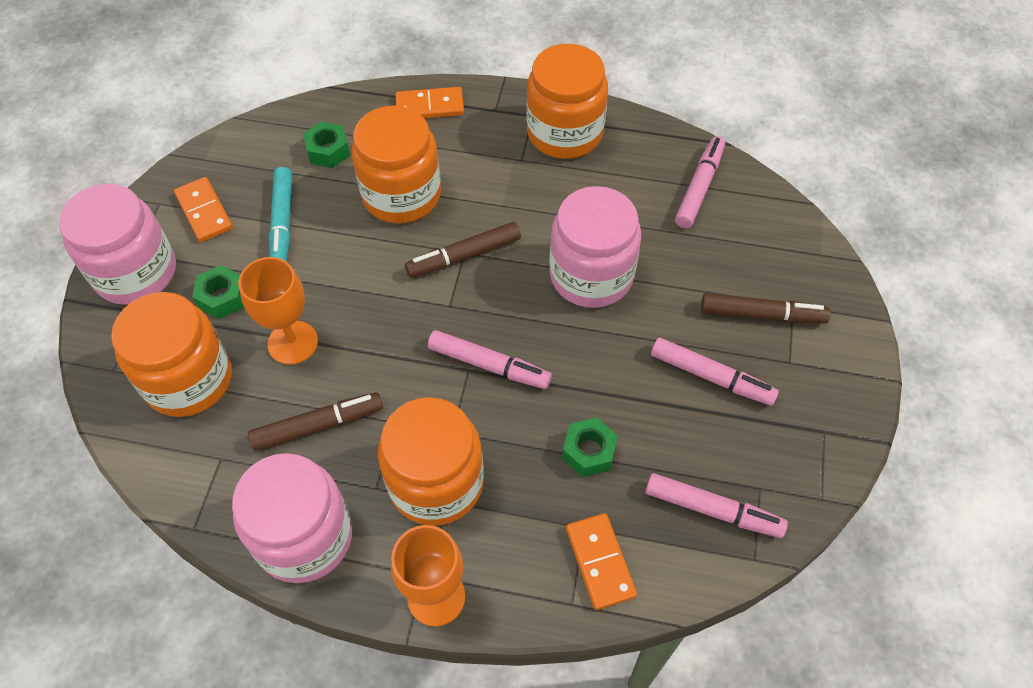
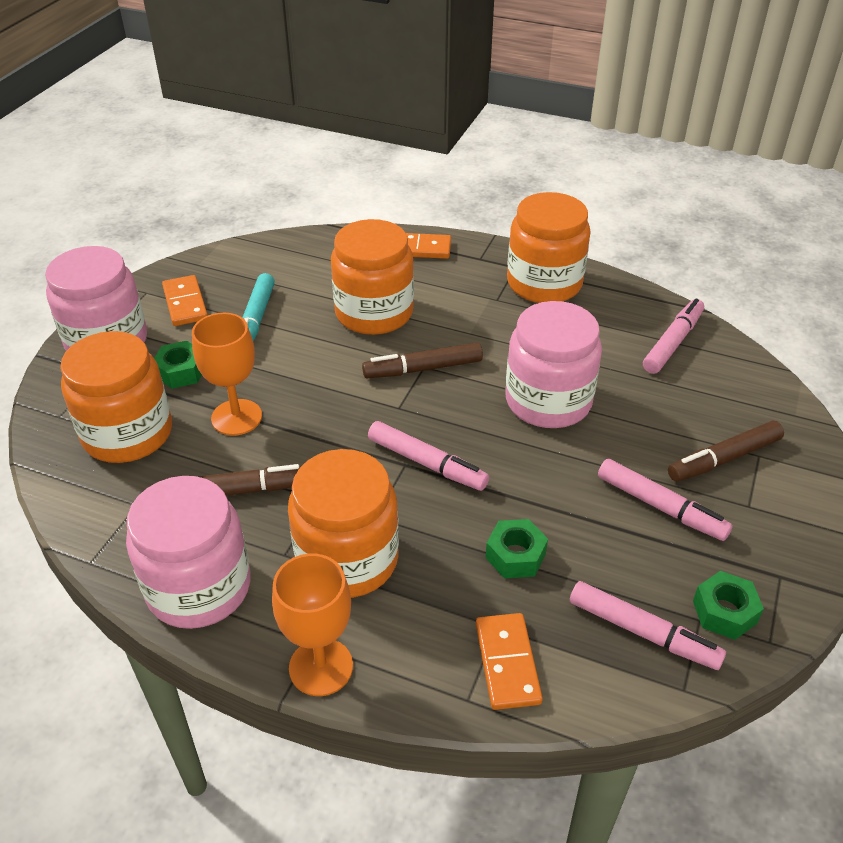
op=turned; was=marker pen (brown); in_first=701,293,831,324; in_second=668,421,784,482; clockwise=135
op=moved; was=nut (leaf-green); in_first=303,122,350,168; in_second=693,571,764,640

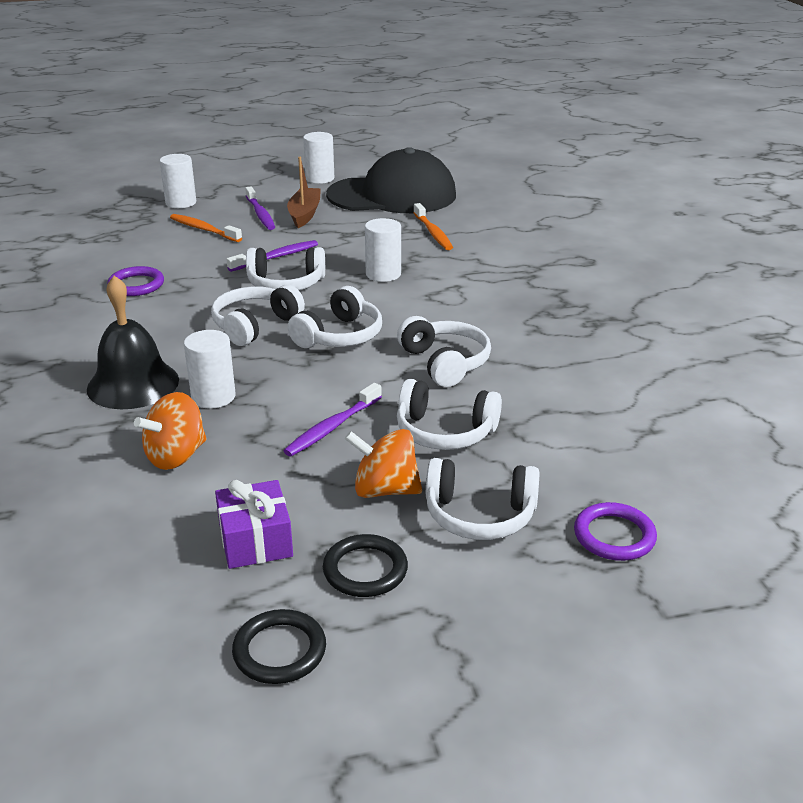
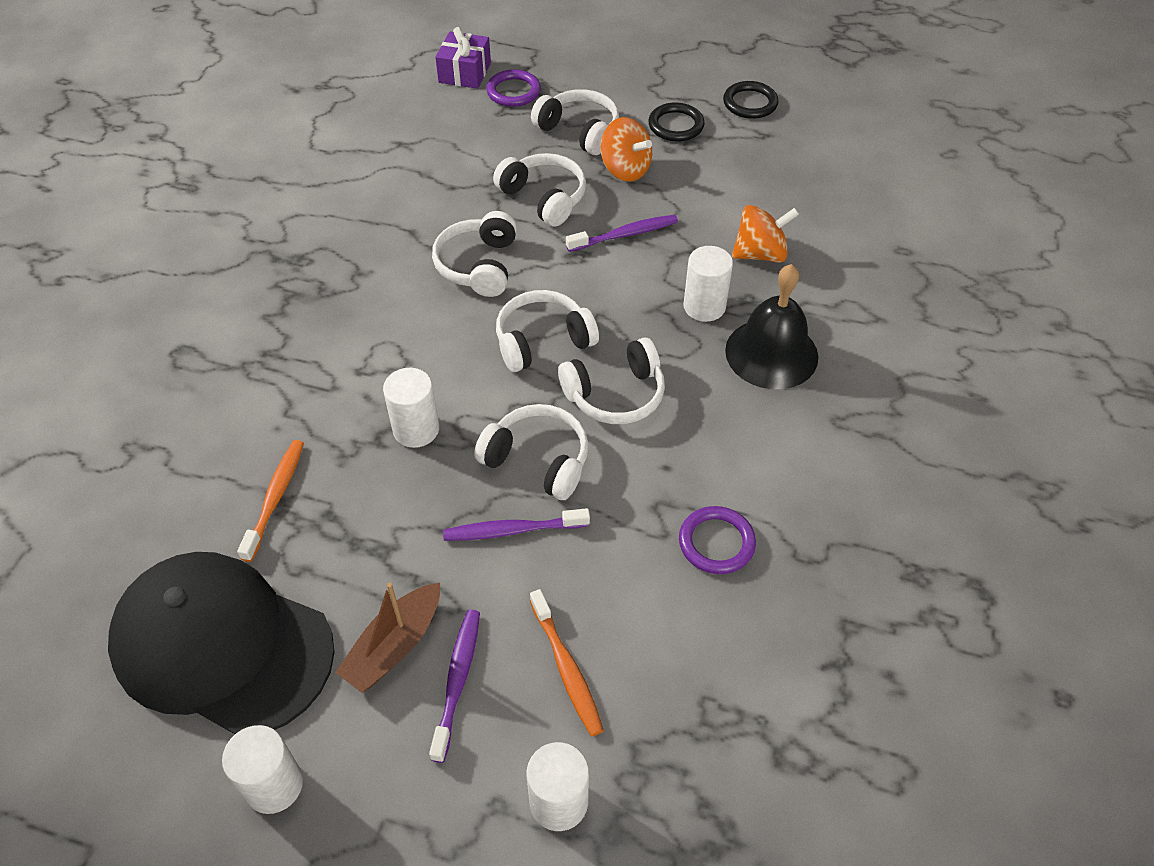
op=moved; was=present (purple); in_first=215,480,293,569; in_second=435,27,491,89

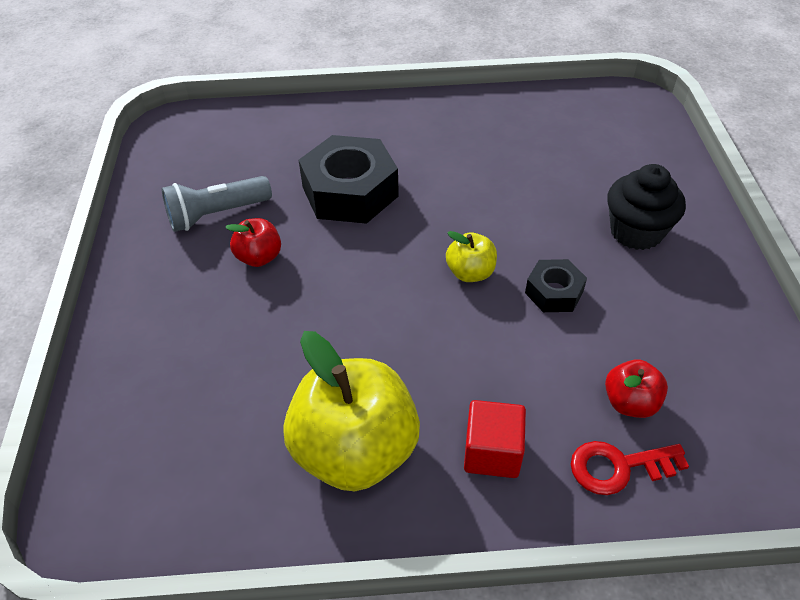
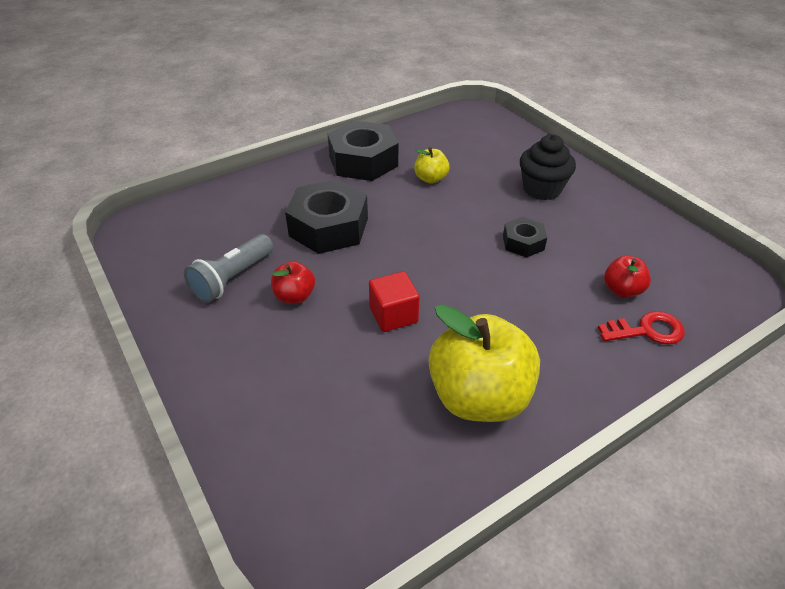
op=added; now=nut (ebony); in_second=328,120,398,181
op=moved; was=block (crimson); in_first=464,400,526,478; in_second=369,271,420,332
op=moved; was=apple (golden); in_first=446,231,497,282; in_second=414,147,449,184
op=turned; was=door key (crimson); in_first=571,441,689,495; in_second=598,311,685,344; clockwise=-150

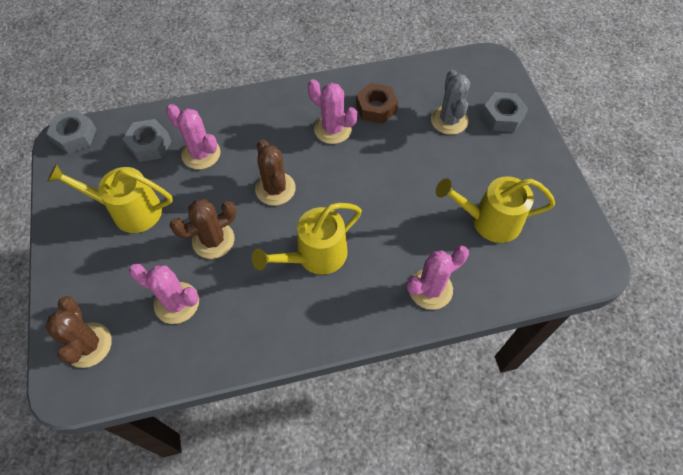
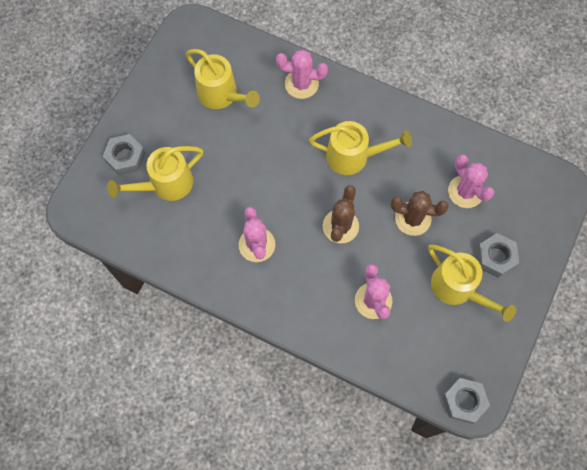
op=replaced; was=saguaro cactus (grey); now=sprinkling can (golden); in_first=431,70,470,135; in_second=107,146,203,201
op=moved; was=nut (grey); in_first=122,119,172,162; in_second=477,233,519,278
op=removed; was=saguaro cactus (brown); in_first=45,296,112,368
op=removed; was=nut (brown); in_first=356,83,398,124

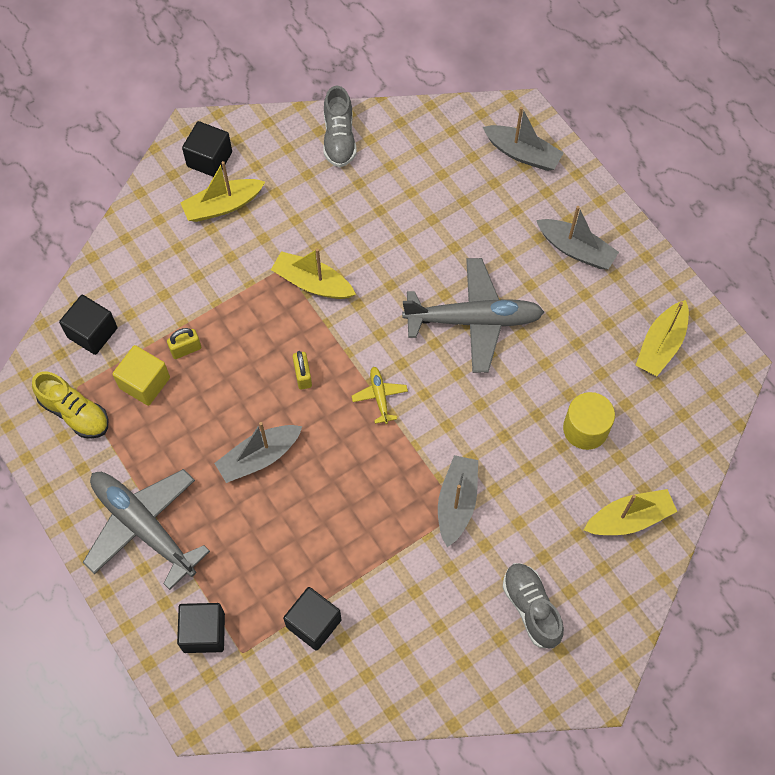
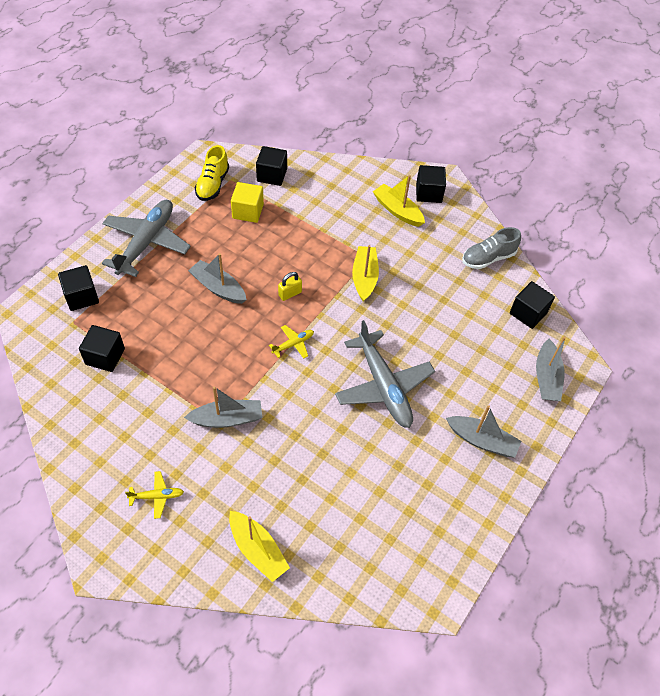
op=replaced; was=lace-up shoe (grey); now=toy plane (golden); in_first=503,563,564,649; in_second=125,471,184,519
op=turned; was=sailboat (grey); in_first=536,206,619,269; in_second=446,405,521,457; clockwise=-75
op=added; now=block (ebony); in_second=510,281,555,329
op=removed; was=padlock (golden); in_first=167,328,201,359
op=removed; was=cylinder shape (golden); in_first=563,392,615,450
op=removed; was=sailboat (golden); in_first=636,300,689,376

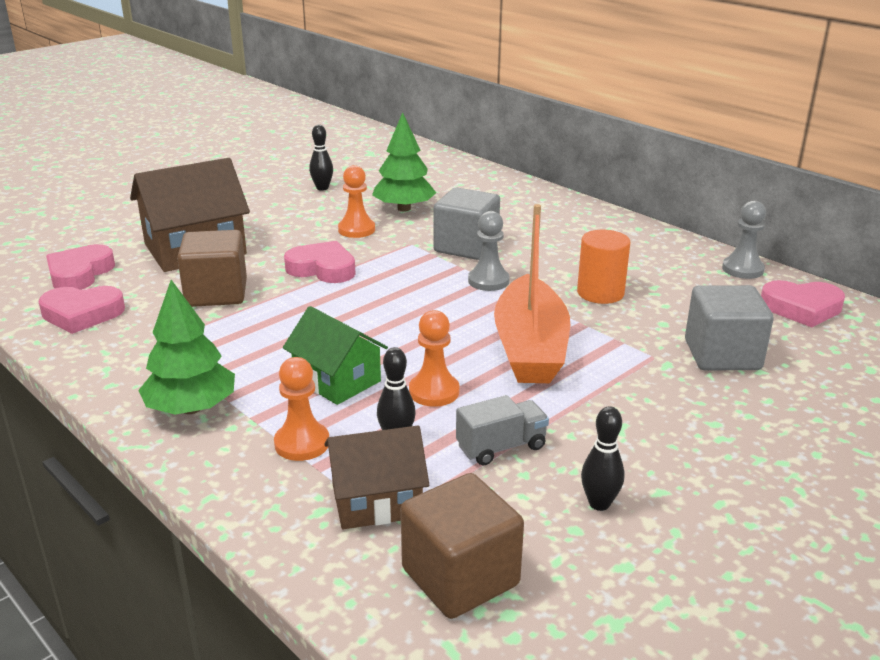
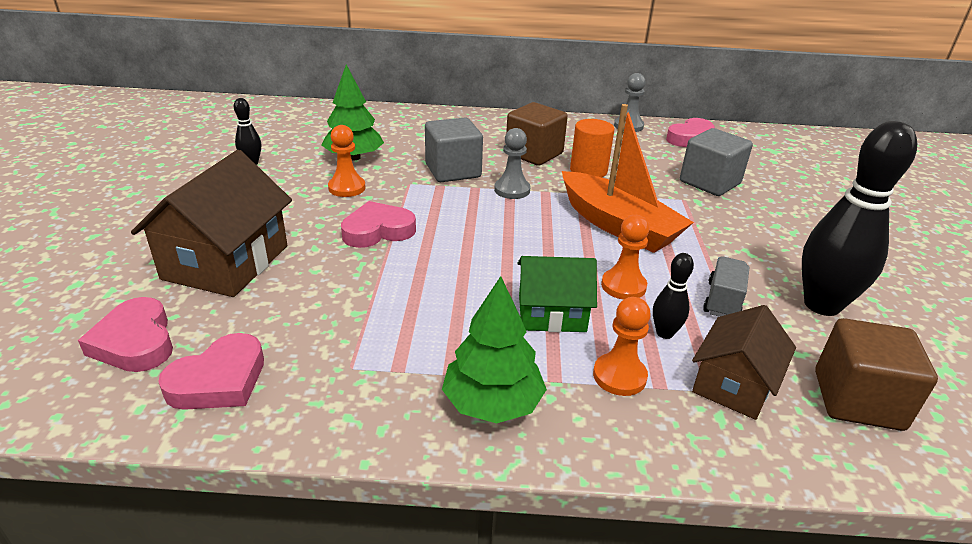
op=moved; was=block (brown); in_first=177,230,247,307; in_second=506,102,568,166
op=resized; was=tenpin (ebony); in_first=581,406,624,511; in_second=802,121,917,316; ratio=2.18

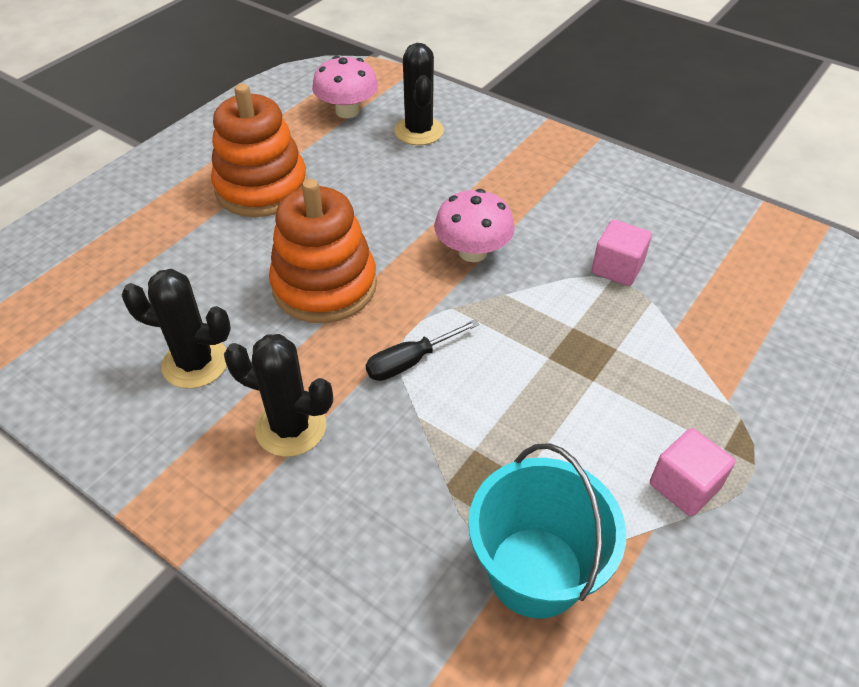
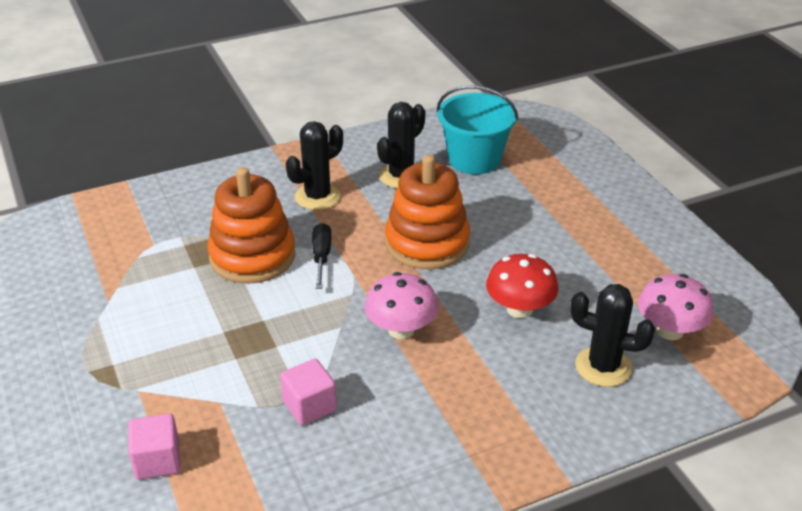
op=moved; was=block (rosy); in_first=650,428,735,516; in_second=128,414,181,480
op=moved; was=stacking rings (orange); in_first=211,84,307,217; in_second=207,167,295,284
op=moved; was=bucket (turquoise); in_first=468,443,626,619; in_second=437,86,518,174
op=added; now=fungus (crimson); in_second=486,254,558,318

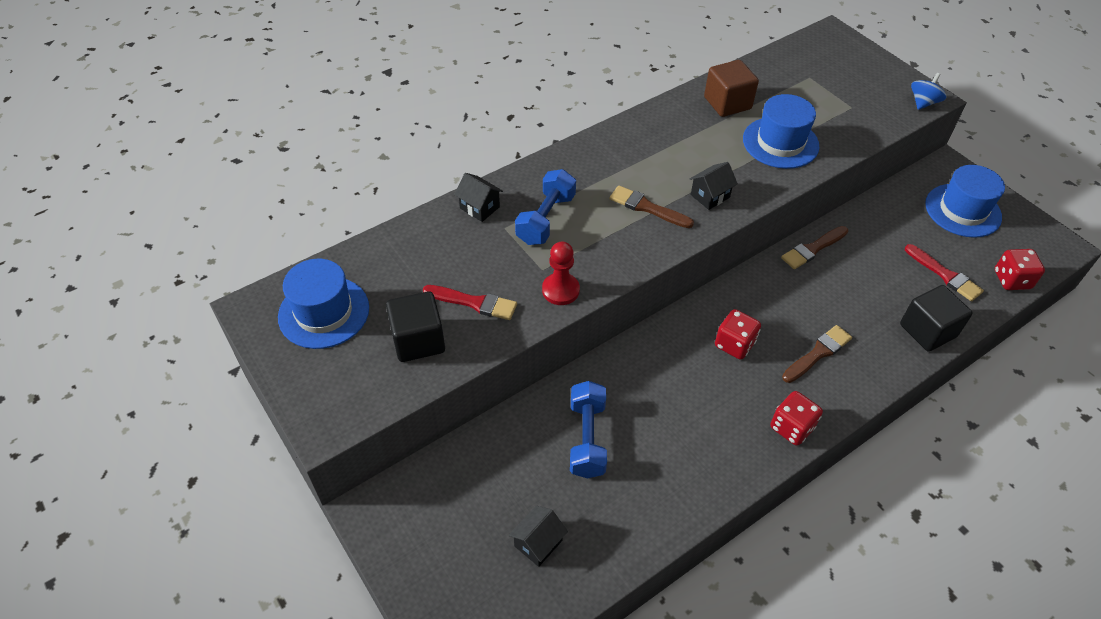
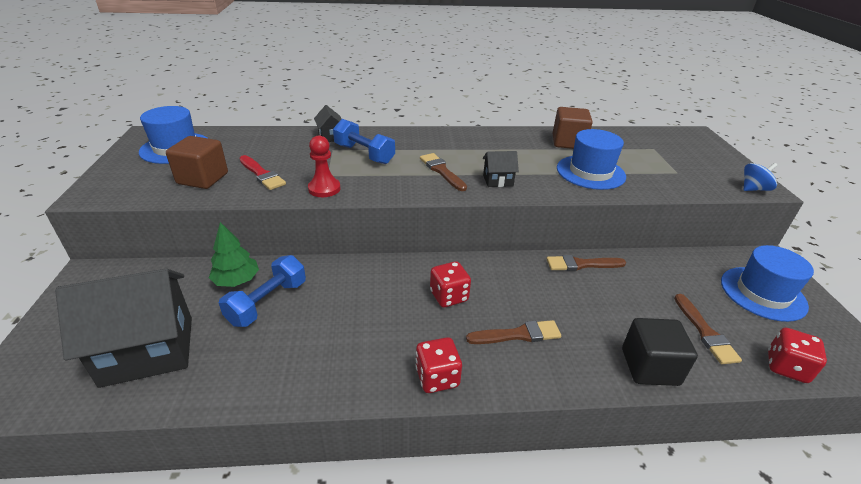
op=resized; was=house (ebony); in_first=509,506,568,567; in_second=55,268,192,388; ratio=2.25
op=recoloured; was=block (ebony); now=block (brown); in_first=386,291,445,362; in_second=166,136,228,189
op=added; now=fir tree (leaf-green); in_second=209,222,259,287
op=turned; was=dumbbell (cobalt); in_first=515,169,576,245; in_second=333,119,395,164; clockwise=75
op=recoloured; was=paint brush (crimson); now=paint brush (brown); in_first=905,244,984,301; in_second=674,294,742,364

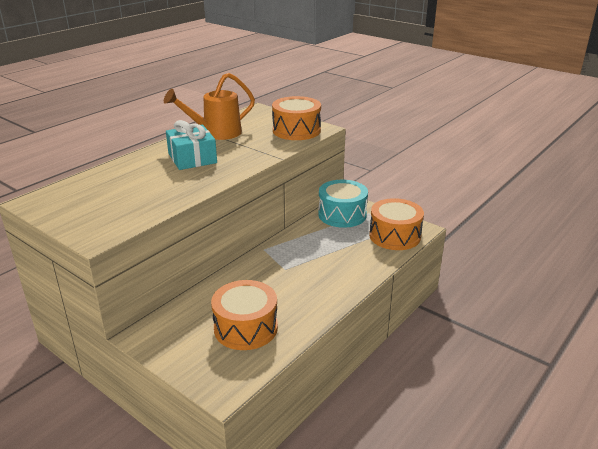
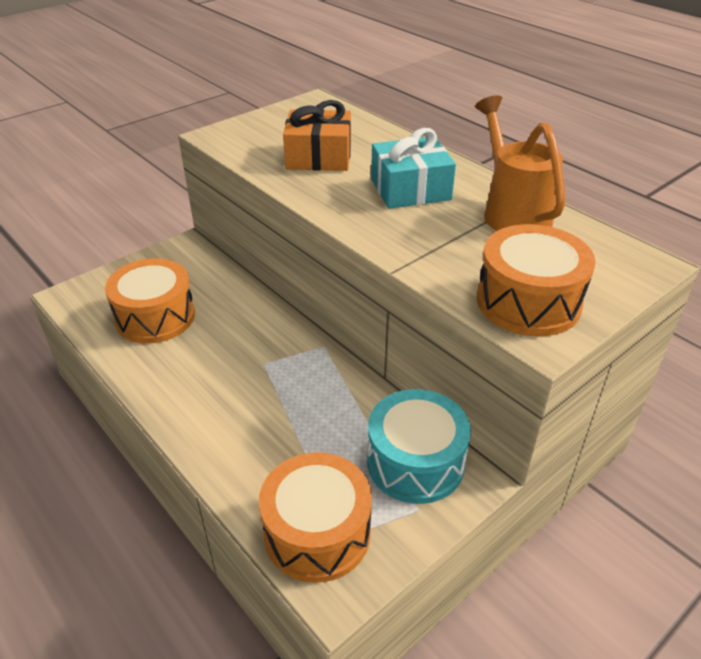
op=added; now=present (orange); in_second=283,100,351,171

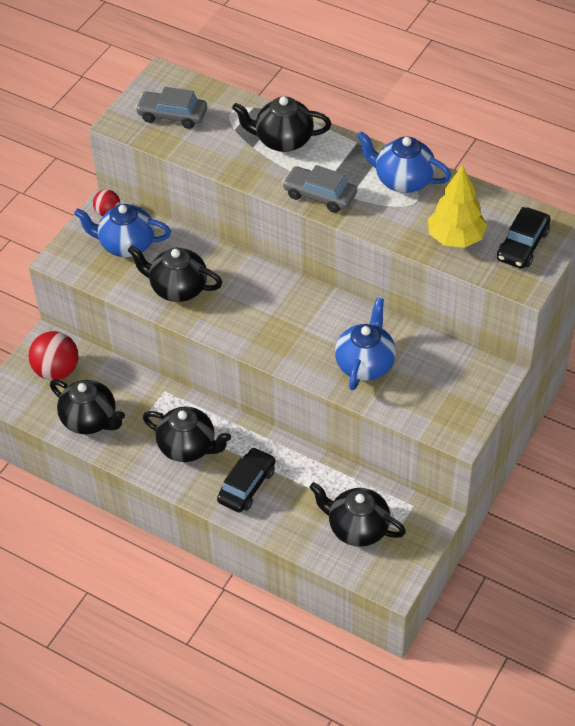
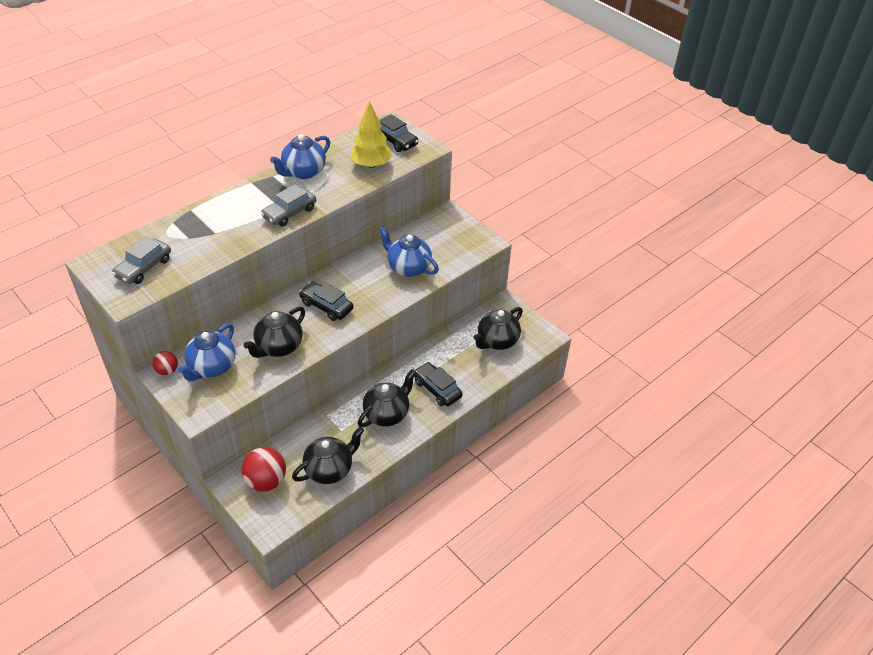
op=added; now=automobile (ebony); in_second=299,282,353,321
op=removed; was=tea pot (ebony); in_first=232,96,331,152

